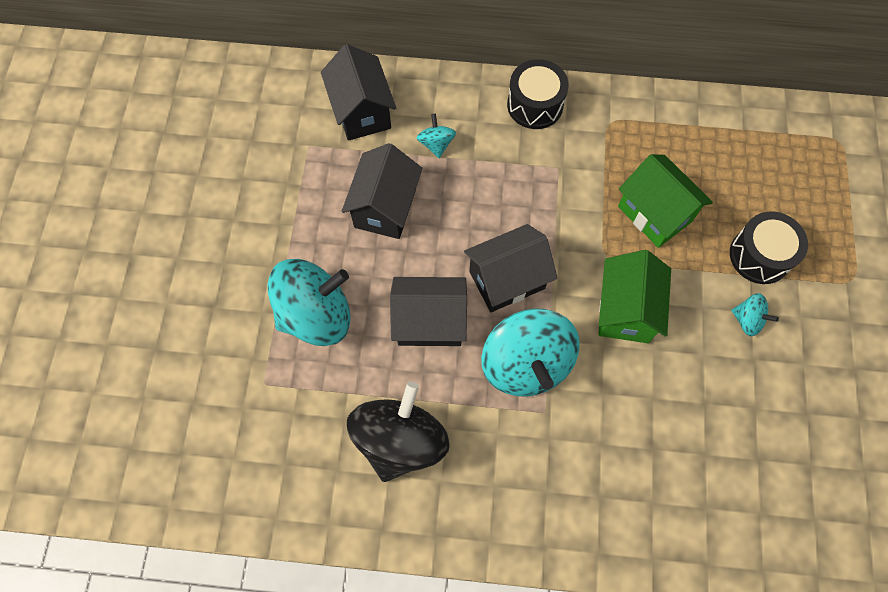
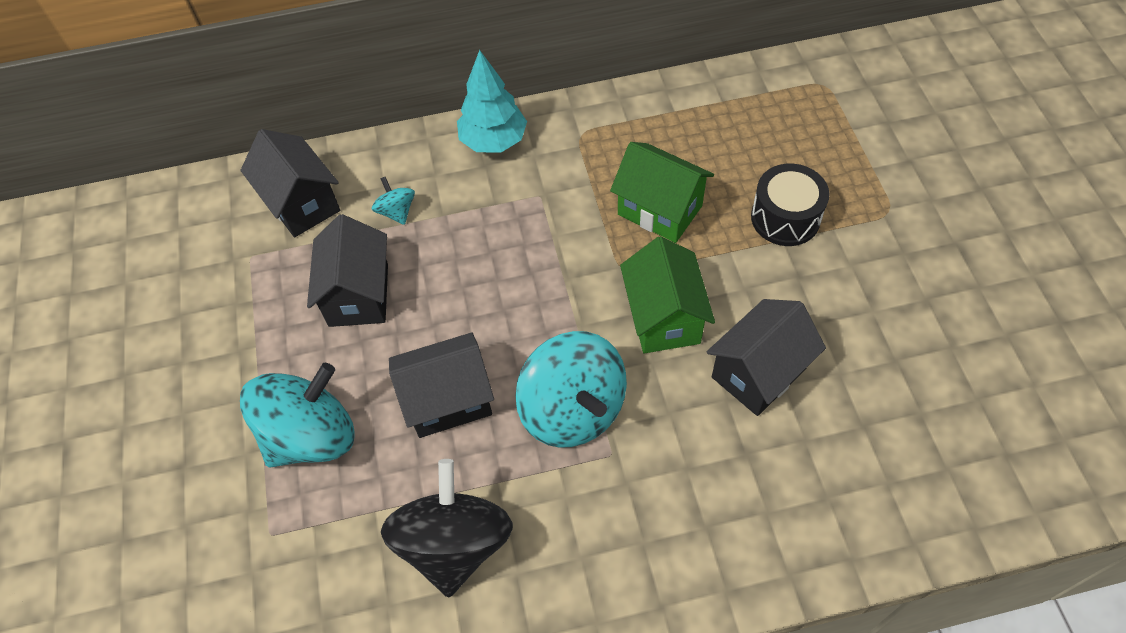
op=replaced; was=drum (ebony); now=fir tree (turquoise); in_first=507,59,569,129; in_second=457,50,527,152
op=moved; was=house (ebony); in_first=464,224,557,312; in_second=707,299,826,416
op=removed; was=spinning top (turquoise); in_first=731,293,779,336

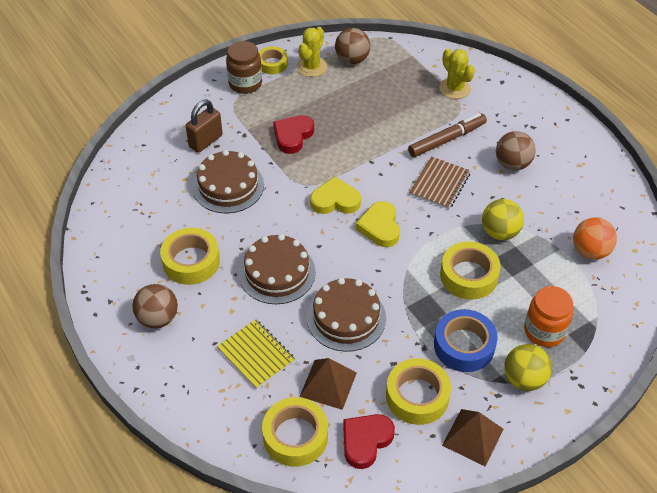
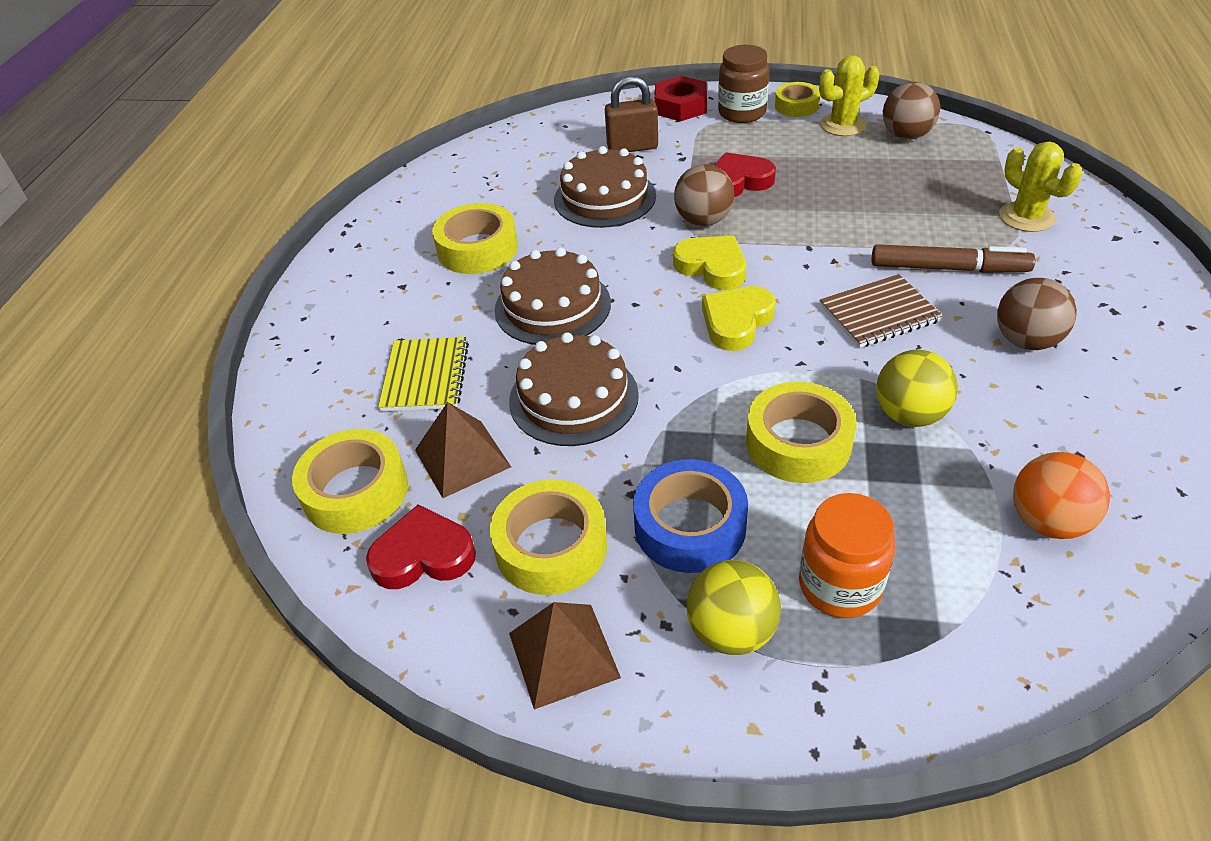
op=added; now=nut (crimson); in_second=654,76,707,121
op=moved; was=play ball (brown); in_first=132,284,178,328; in_second=674,164,734,226
op=turned; was=saguaro cactus (golden); in_first=439,48,475,99; in_second=999,142,1082,232; clockwise=-45

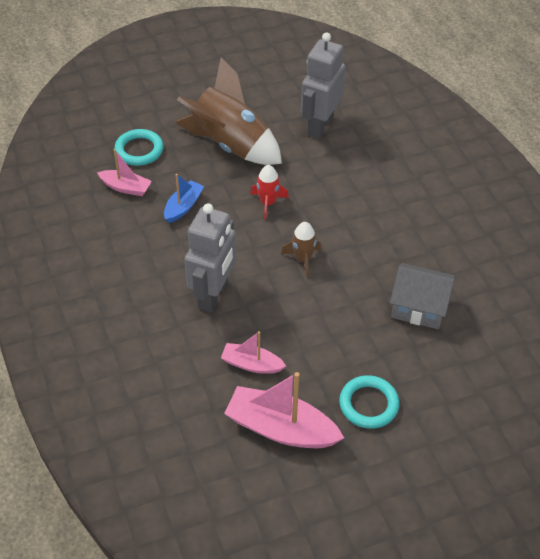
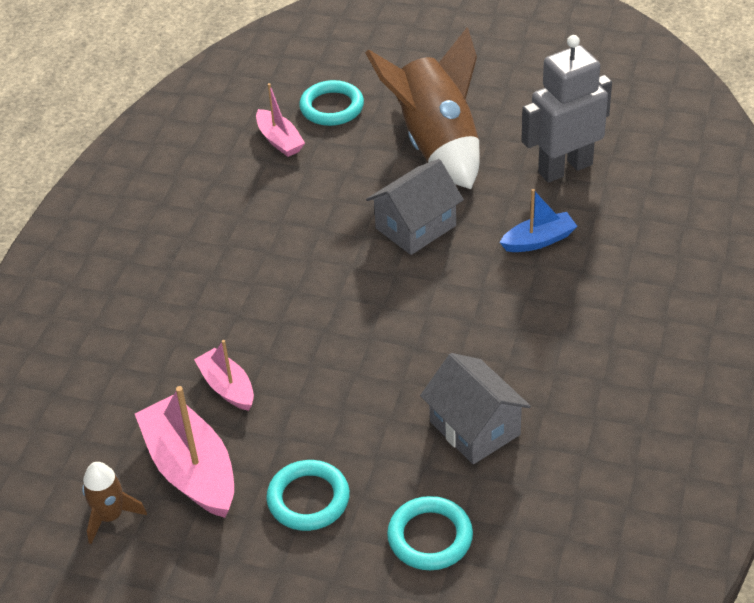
op=moved; was=toy rocket (brown); in_first=281,222,321,278; in_second=82,462,147,544
op=replaced; was=toy rocket (crimson); now=house (grey); in_first=250,165,289,220; in_second=366,159,464,255
op=added; now=torus (turquoise); in_second=387,496,473,570
op=moved; was=sailboat (cobalt); in_first=164,174,204,223; in_second=500,189,577,252
op=removed; was=robot figure (grey); in_first=184,203,236,312

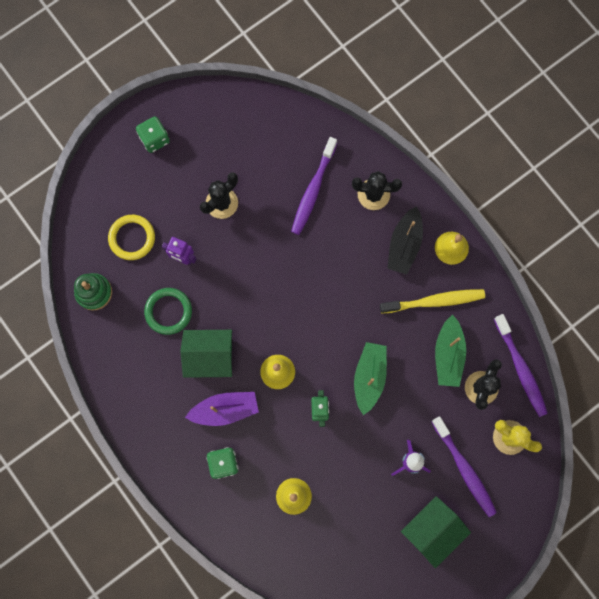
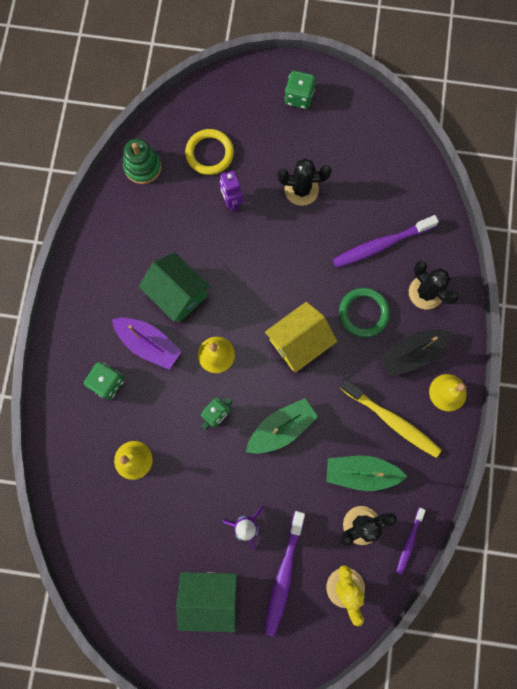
op=added; now=house (golden); in_second=265,302,337,372
op=turned; was=sailboat (leaf-green); in_first=435,315,466,387; in_second=326,456,407,491; clockwise=45
op=moved; was=torus (leaf-green); in_first=144,288,192,335; in_second=339,288,390,337
op=resized; was=toothbrush (purple); in_first=494,314,548,417; in_second=396,508,426,575; ratio=0.56

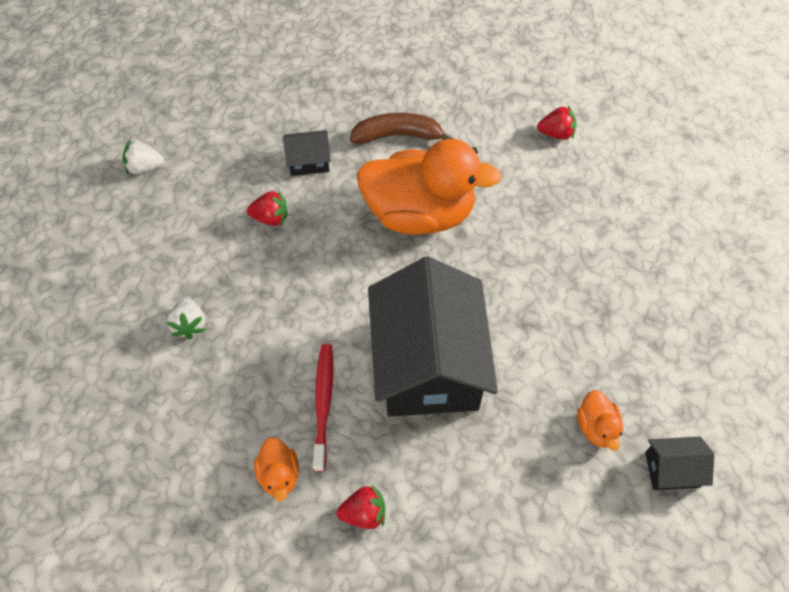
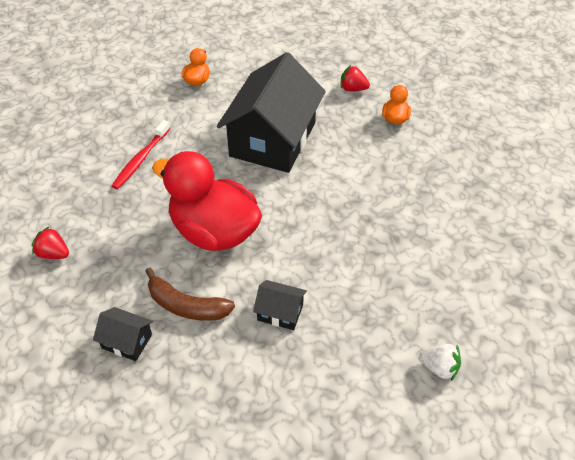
op=moved; was=house (ebony); in_first=645,437,714,490; in_second=93,307,153,361
op=moved; was=toothbrush (crimson); in_first=313,344,333,472; in_second=112,120,170,189
op=recoloured; was=rubber duck (orange); now=rubber duck (crimson); in_first=357,139,502,235; in_second=152,151,262,251
op=removed; was=berry (snow-white); in_first=167,298,205,339
op=removed; was=berry (crimson); in_first=247,190,287,226

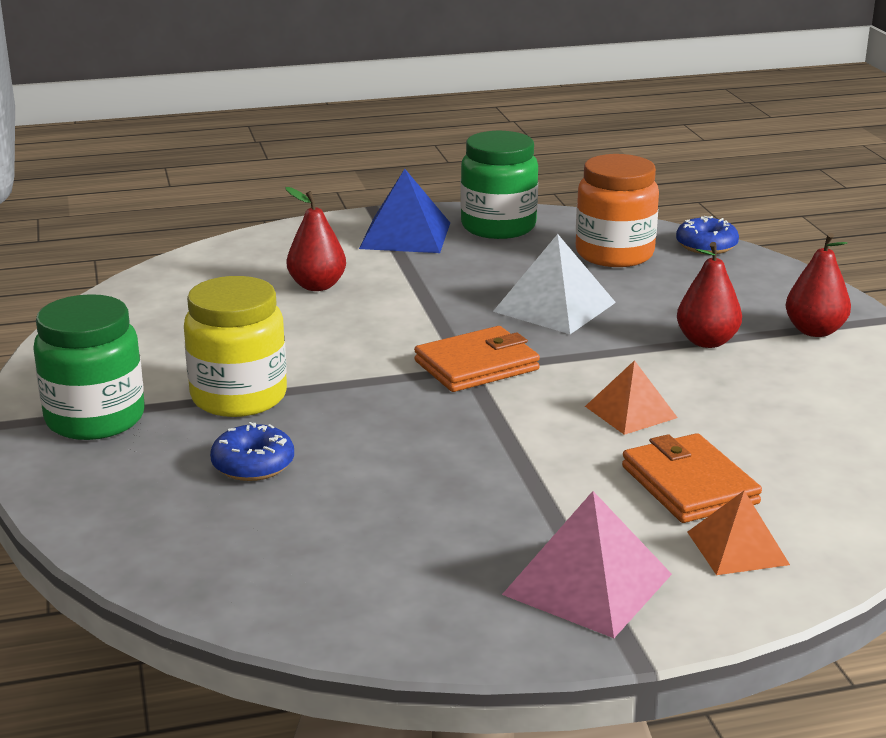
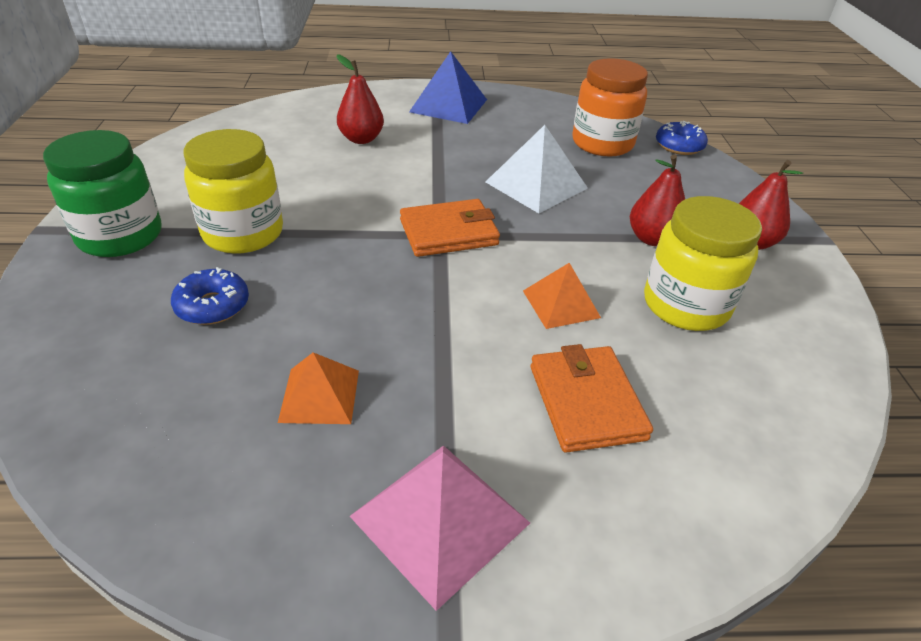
op=moved; was=pyramid shape (orange); in_first=688,491,790,575; in_second=278,352,359,424
op=added; now=jar (golden); in_second=644,196,762,331
op=removed; was=jar (leaf-green); in_first=460,131,538,239

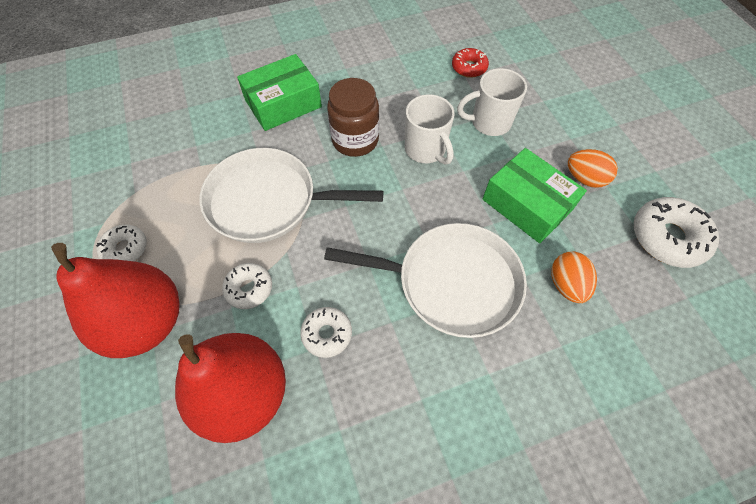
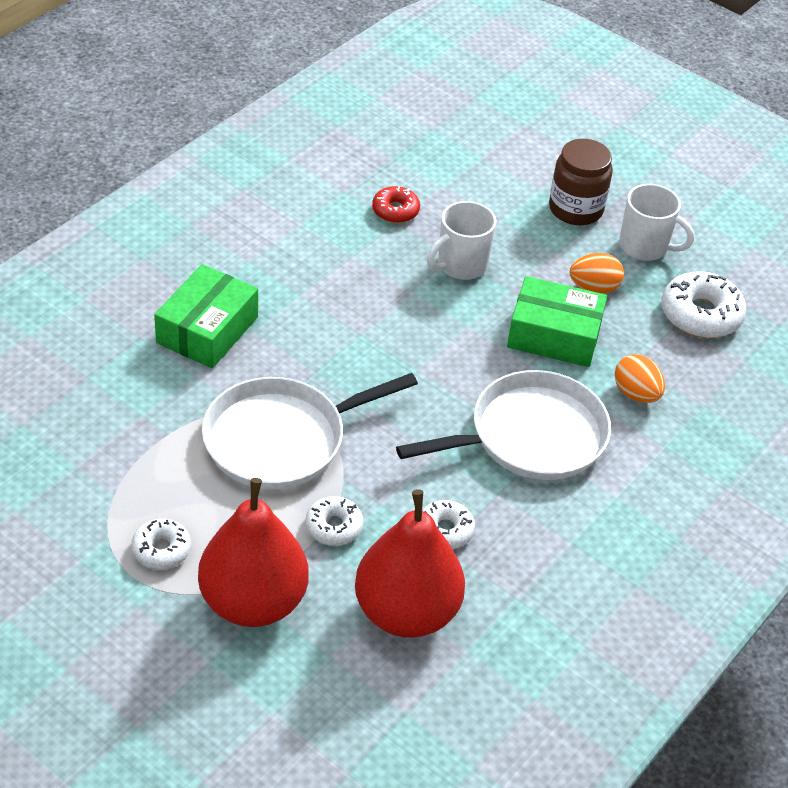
op=moved; was=jar (brown); in_first=327,78,379,157; in_second=549,139,613,225
op=moved; was=mug (snow-white); in_first=405,94,455,165; in_second=619,184,694,261

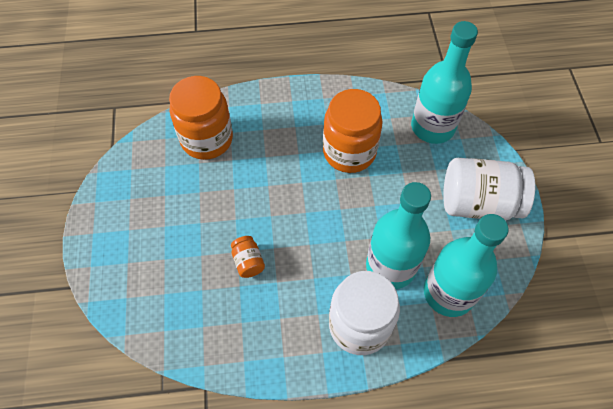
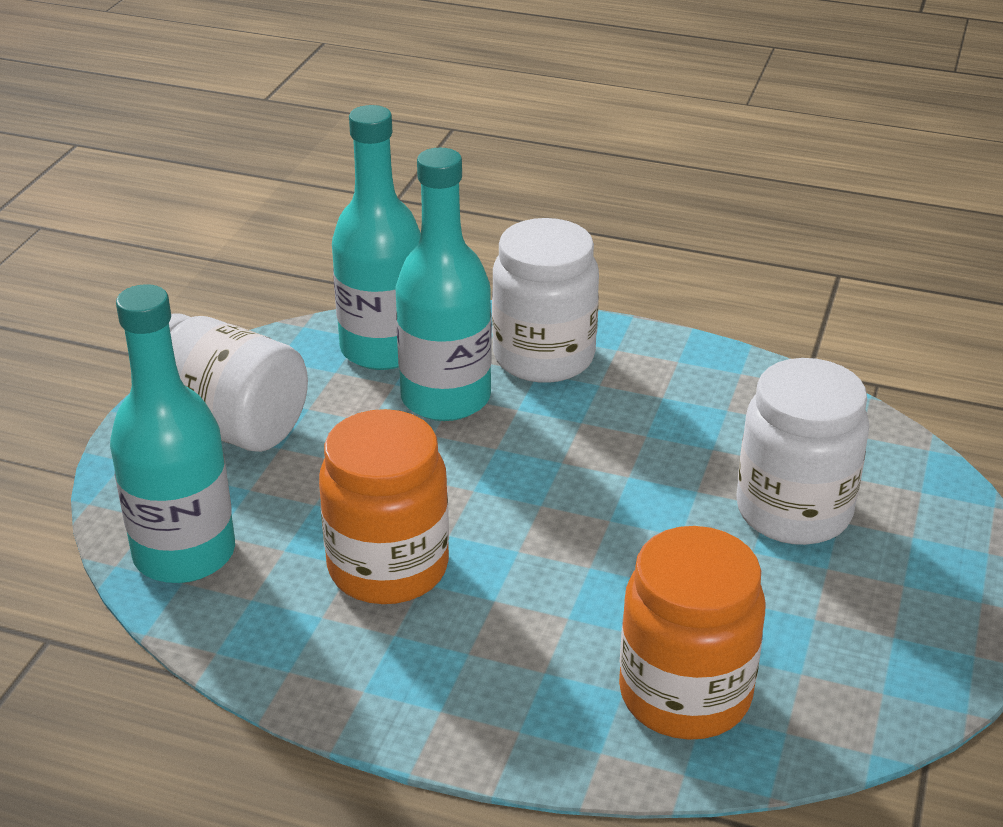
op=added; now=jar (snow-white); in_second=736,358,869,545
op=removed; was=jar (orange); in_first=231,236,265,278

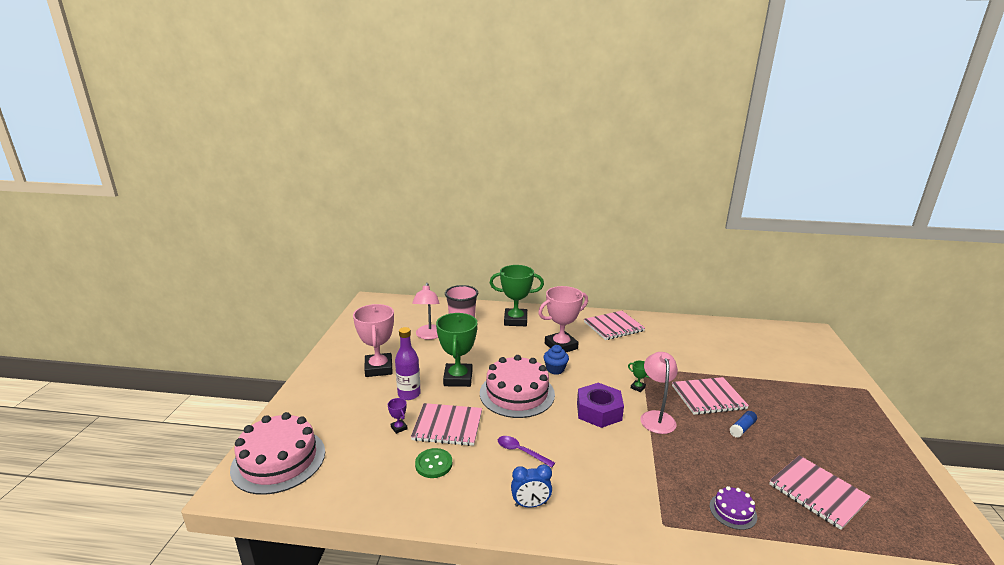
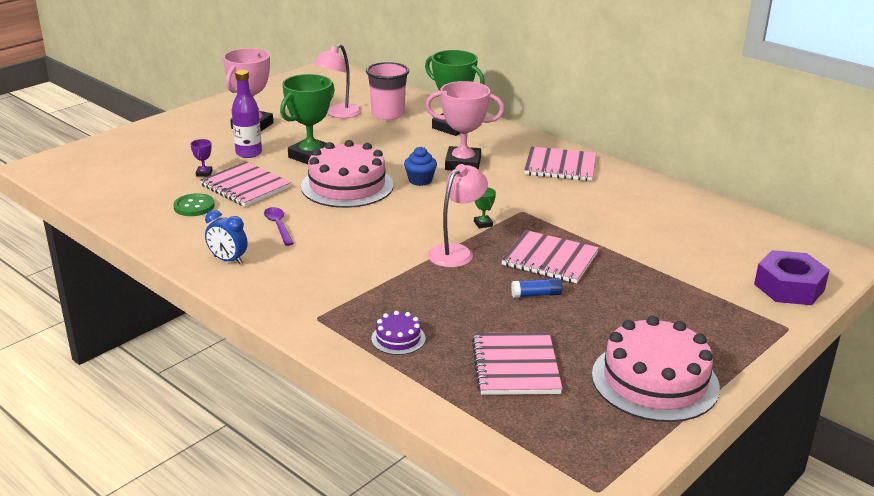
op=moved; was=layer cake (rosy); in_first=230,412,325,495; in_second=592,316,720,422
op=moved; was=nut (purple); in_first=577,383,624,428; in_second=754,250,830,305

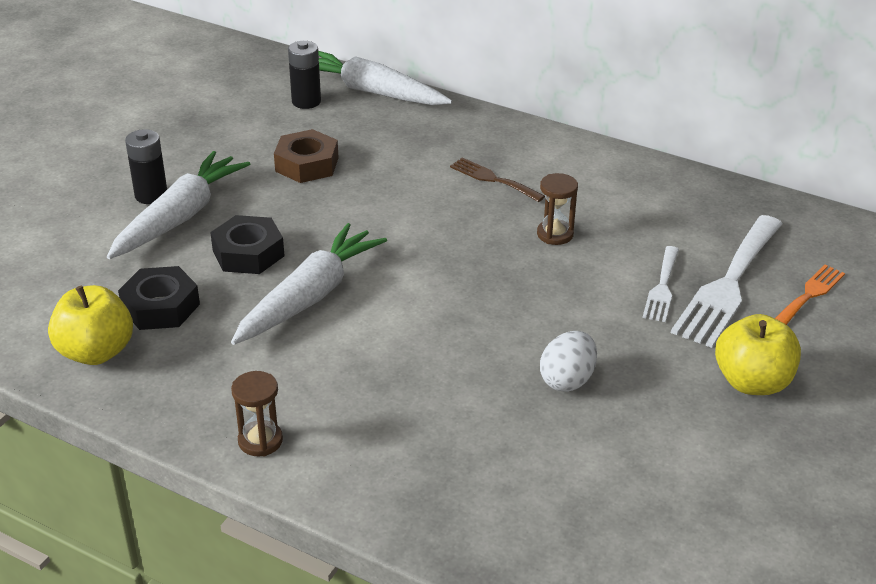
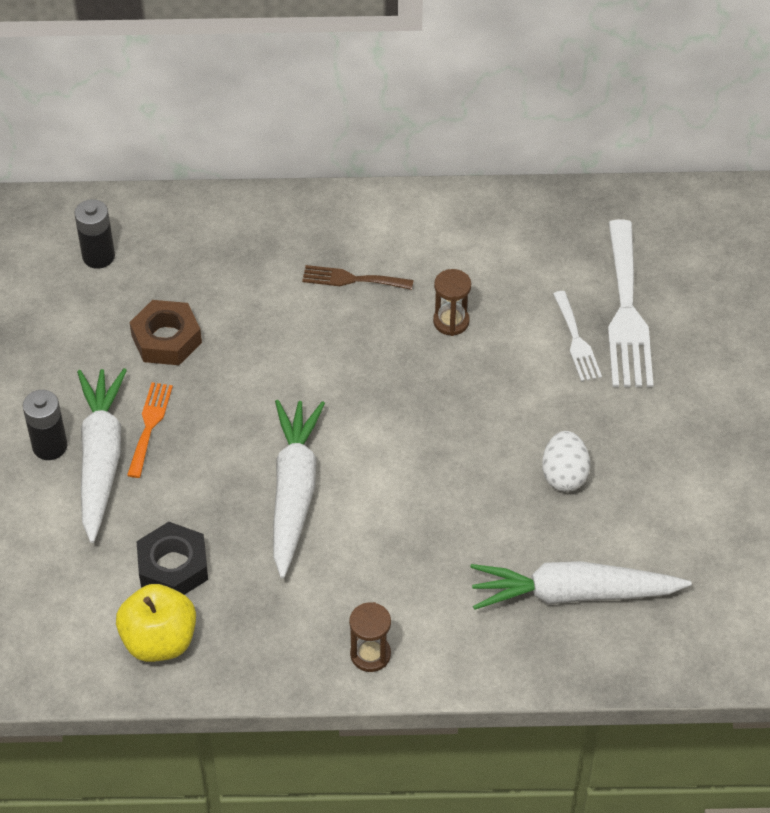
op=moved; was=dinner fork (orange); in_first=775,265,845,325; in_second=127,382,173,478
op=moved; was=carrot (snow-white); in_first=318,51,452,105; in_second=470,561,692,610
op=removed; was=nut (ebony); in_first=210,215,285,274
op=removed; was=apple (golden); in_first=715,314,801,395

